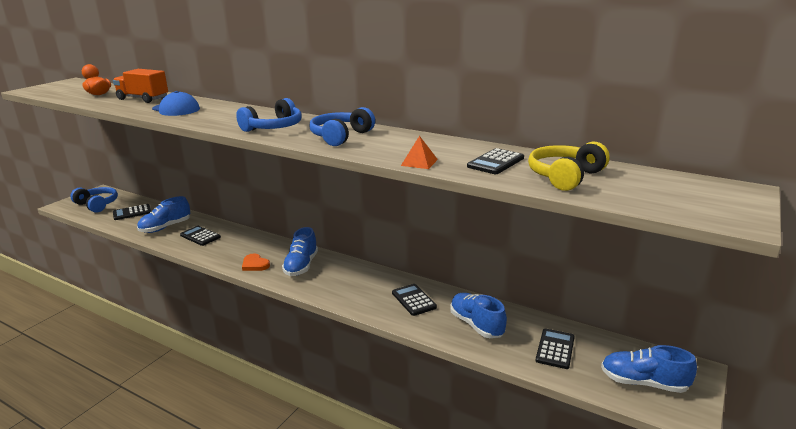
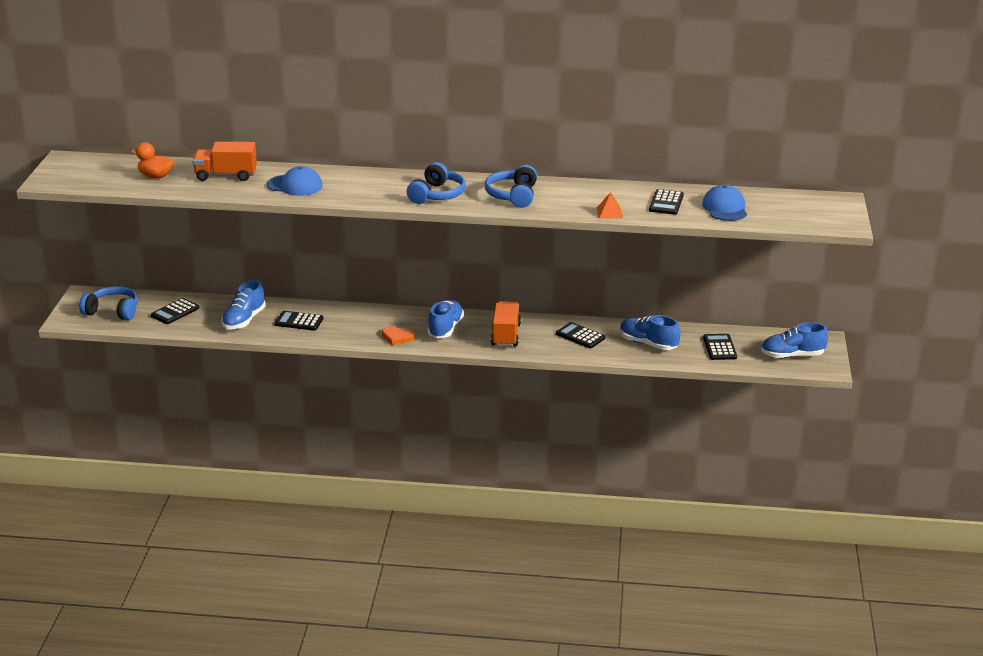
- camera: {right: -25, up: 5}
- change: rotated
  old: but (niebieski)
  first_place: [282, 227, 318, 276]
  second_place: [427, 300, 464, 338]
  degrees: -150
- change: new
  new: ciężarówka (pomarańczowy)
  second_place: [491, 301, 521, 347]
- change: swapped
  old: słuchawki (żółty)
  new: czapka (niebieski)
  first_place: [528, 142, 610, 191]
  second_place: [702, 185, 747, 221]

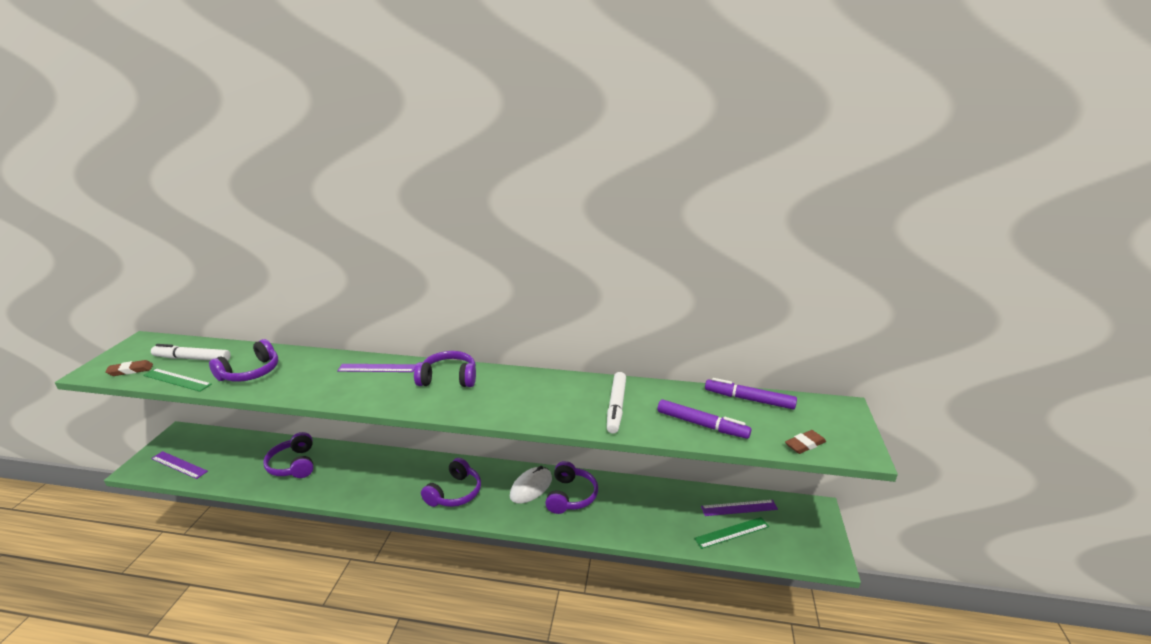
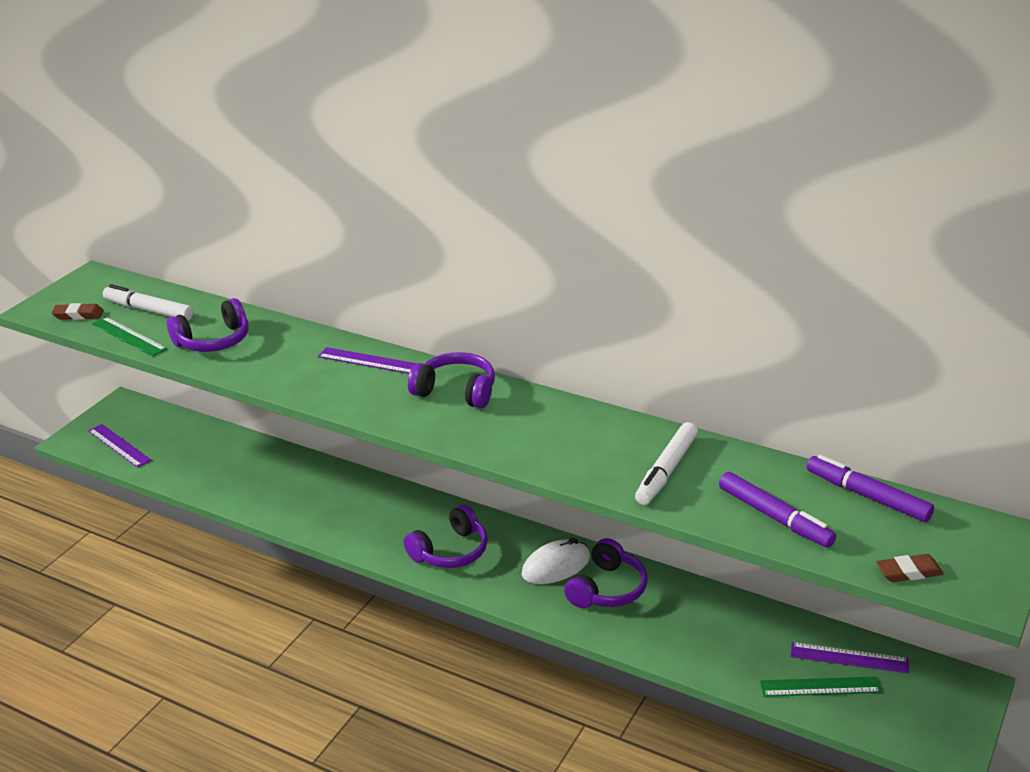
- camera: {right: 20, up: 5}
- change: gone
  old: słuchawki (fioletowy)
  first_place: [263, 432, 313, 478]

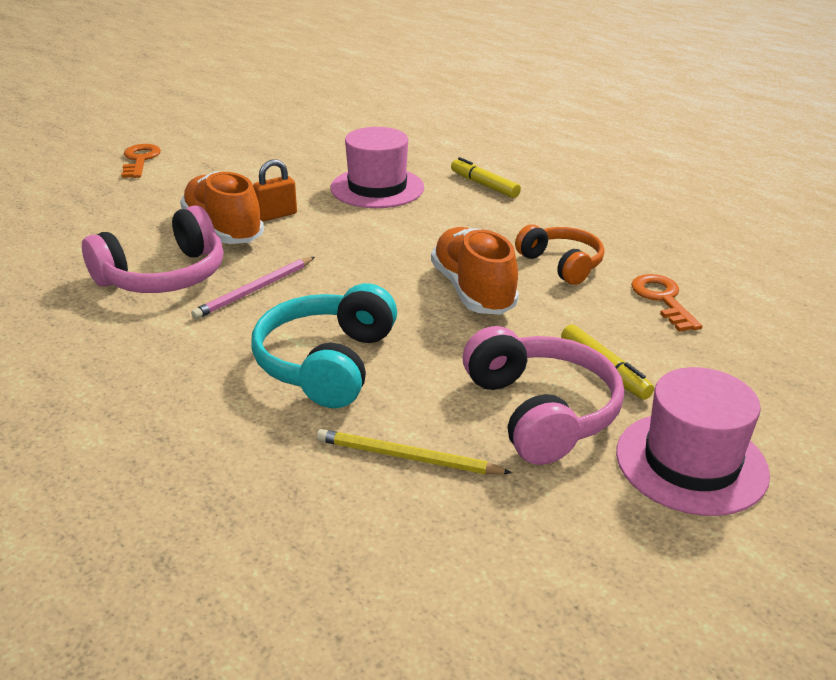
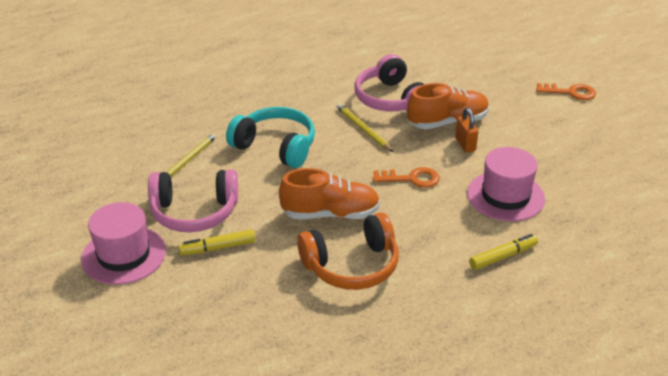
- camera: {right: 105, up: 5}
- change: scaled
  old: słuchawki (pomarańczowy)
  first_place: [515, 224, 604, 285]
  second_place: [297, 213, 399, 290]
  factor: 1.5
- change: repainted
  old: ołówek (różowy)
  new: ołówek (żółty)
  first_place: [191, 257, 315, 319]
  second_place: [337, 104, 393, 152]
- change: shifted
  old: klucz (pomarańczowy)
  first_place: [631, 274, 702, 332]
  second_place: [373, 167, 440, 188]

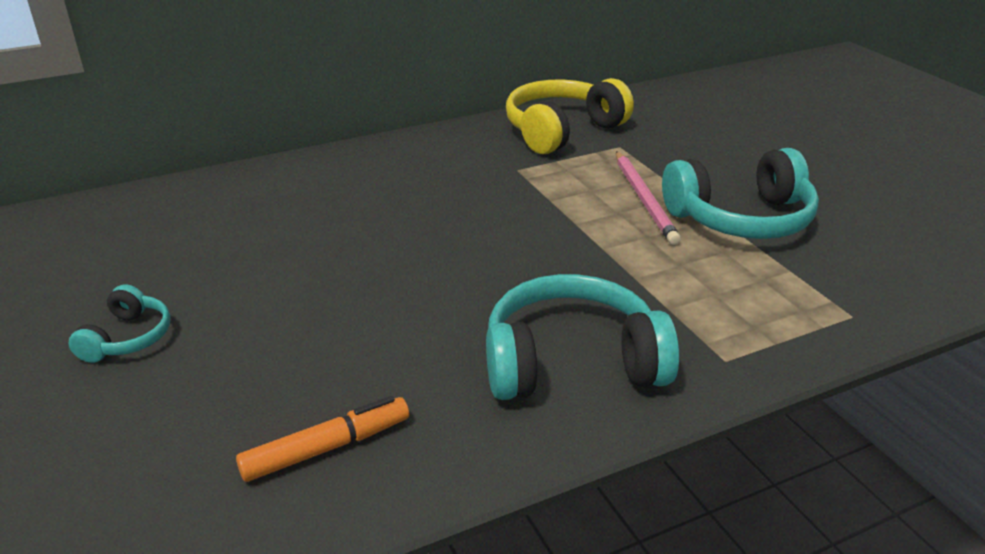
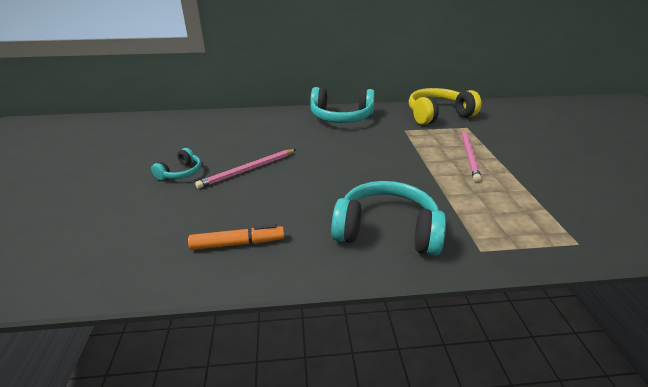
- camera: {right: 20, up: 0}
- change: new
  new: ołówek (różowy)
  second_place: [195, 149, 296, 189]
- change: shifted
  old: słuchawki (turkusowy)
  first_place: [662, 148, 819, 239]
  second_place: [310, 87, 375, 123]

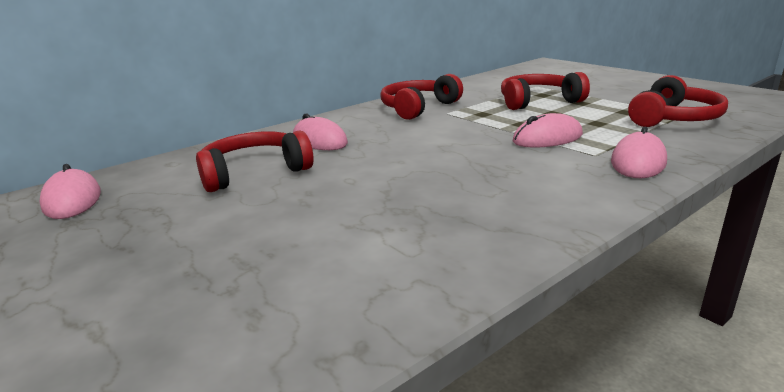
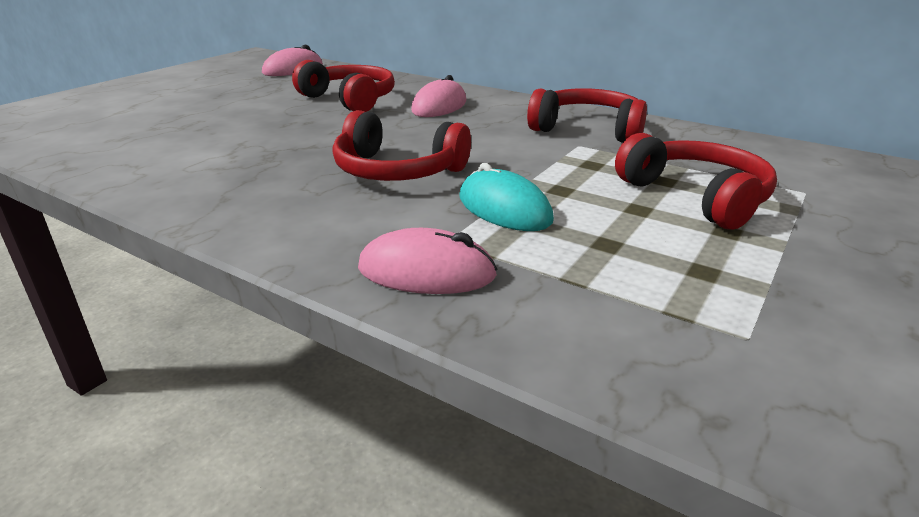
- camera: {right: 70, up: 5}
- change: shifted
  old: słuchawki (czerwony)
  first_place: [628, 75, 728, 127]
  second_place: [332, 110, 471, 181]
- change: repainted
  old: myszka (różowy)
  new: myszka (turkusowy)
  first_place: [513, 113, 583, 148]
  second_place: [459, 163, 554, 231]

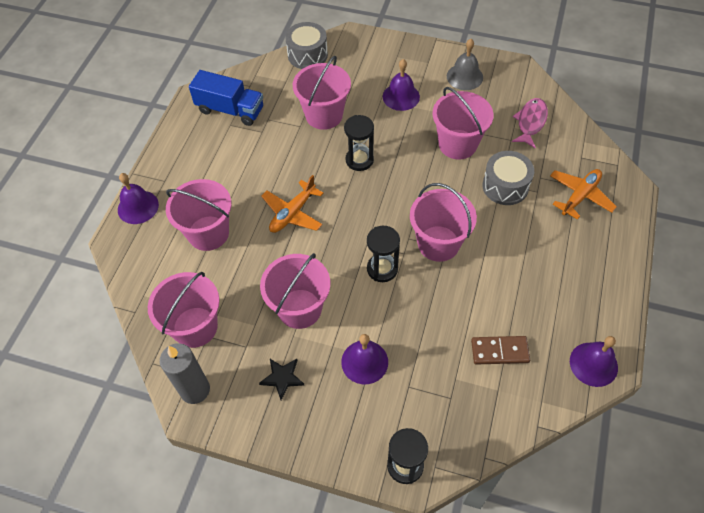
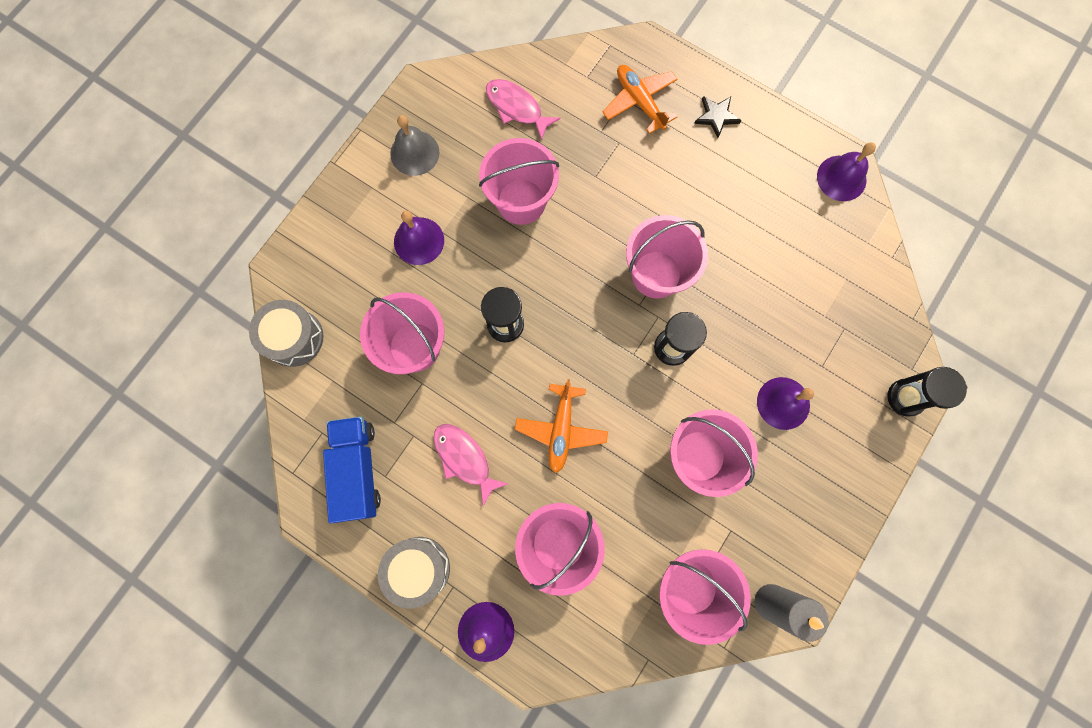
- camera: {right: -75, up: 20}
- change: rotated
  old: ciężarówka (niebieski)
  first_place: [189, 70, 263, 126]
  second_place: [323, 416, 381, 523]
  degrees: -45
- change: shifted
  old: bęben (szary)
  first_place: [482, 151, 534, 205]
  second_place: [378, 537, 450, 609]
- change: new
  new: ryba (różowy)
  second_place: [434, 424, 508, 506]
- change: rotated
  old: samolot (pomarańczowy)
  first_place: [261, 175, 324, 233]
  second_place: [515, 379, 608, 473]
  degrees: 45
- change: shifted
  old: gwiazda (czarny)
  first_place: [259, 359, 304, 400]
  second_place: [694, 96, 742, 138]
- change: gone
  old: kostka domina (brązowy)
  first_place: [471, 336, 530, 365]

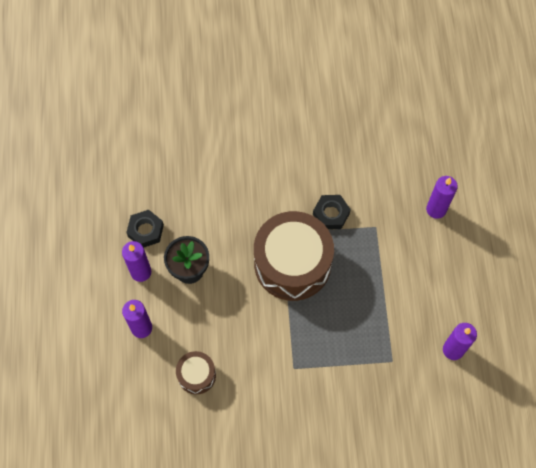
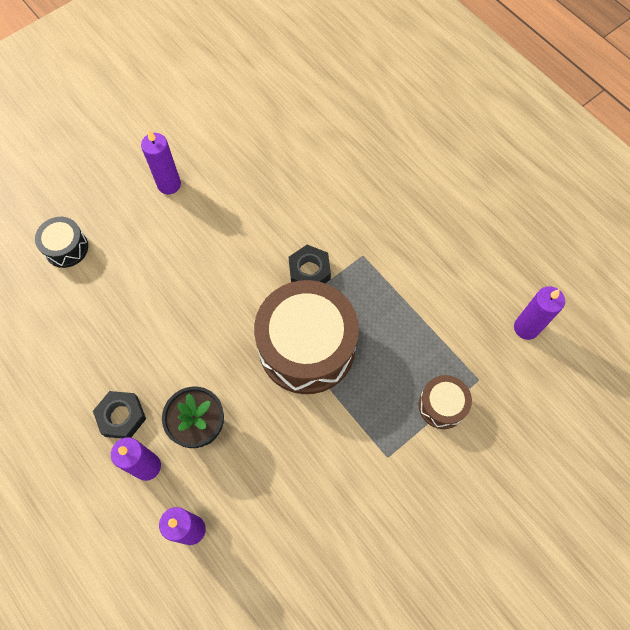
- camera: {right: -35, up: 0}
- change: new
  new: bęben (czarny)
  second_place: [35, 217, 88, 268]
- change: shifted
  old: świeca (fioletowy)
  first_place: [426, 176, 458, 219]
  second_place: [141, 130, 181, 194]
- change: shifted
  old: bęben (brązowy)
  first_place: [176, 351, 216, 394]
  second_place: [418, 375, 472, 429]

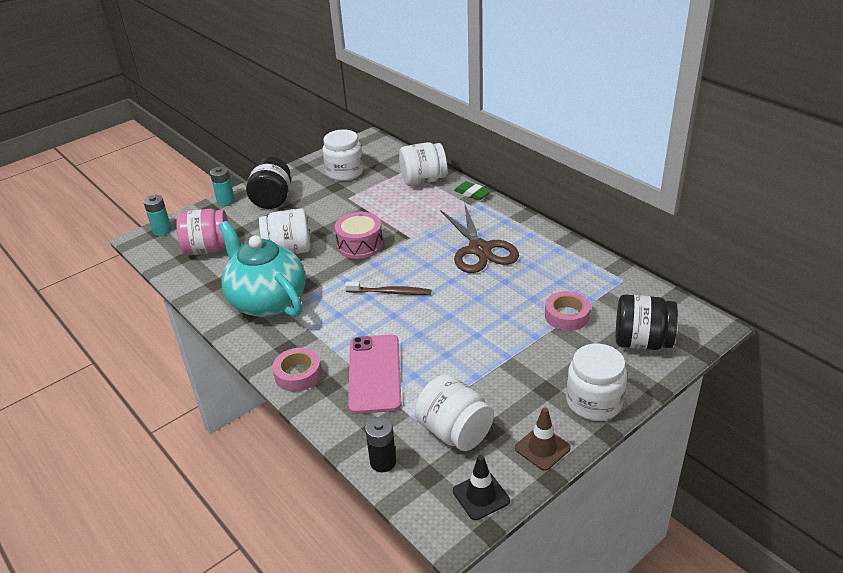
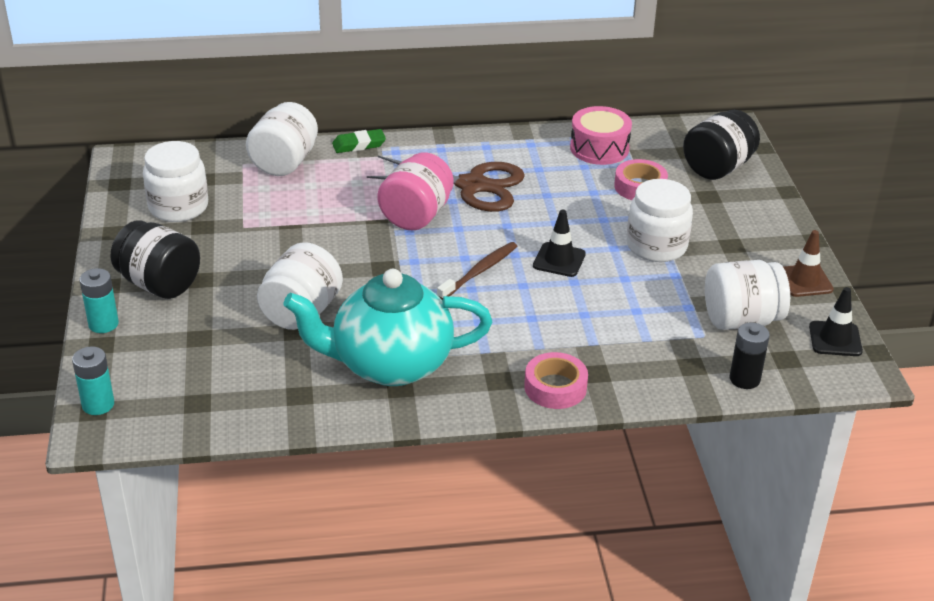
- camera: {right: -60, up: 0}
- change: shifted
  old: słoik (różowy)
  first_place: [176, 209, 228, 255]
  second_place: [377, 152, 454, 230]
- change: new
  new: pachołek (czarny)
  second_place: [533, 210, 586, 277]
- change: shifted
  old: bęben (różowy)
  first_place: [335, 212, 383, 259]
  second_place: [570, 106, 632, 165]
- change: shifted
  old: słoik (biały)
  first_place: [566, 344, 627, 421]
  second_place: [627, 179, 693, 262]
- change: gone
  old: telefon (różowy)
  first_place: [348, 334, 402, 414]

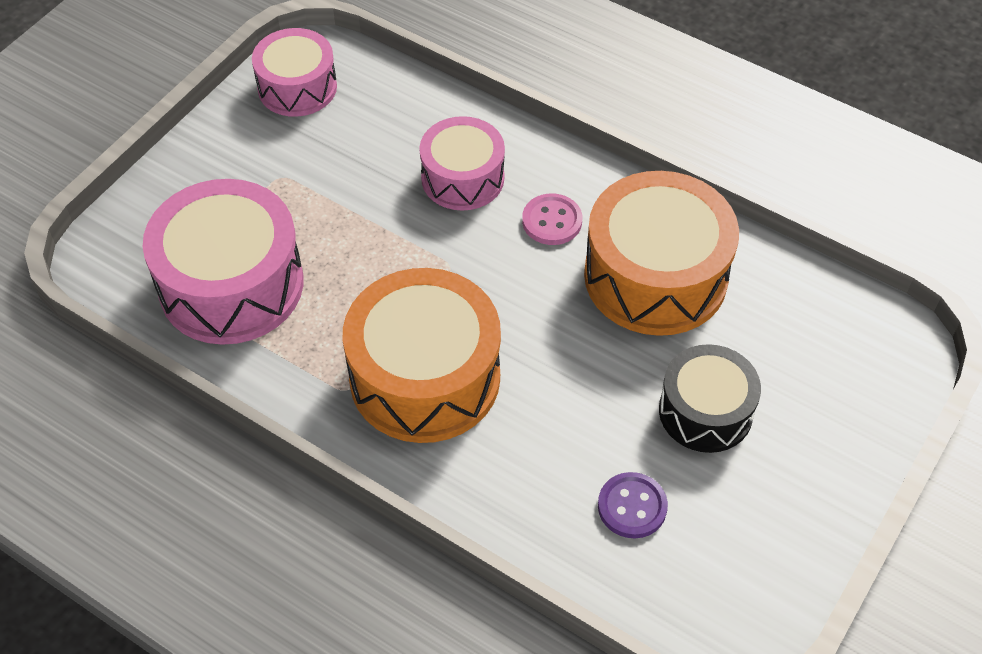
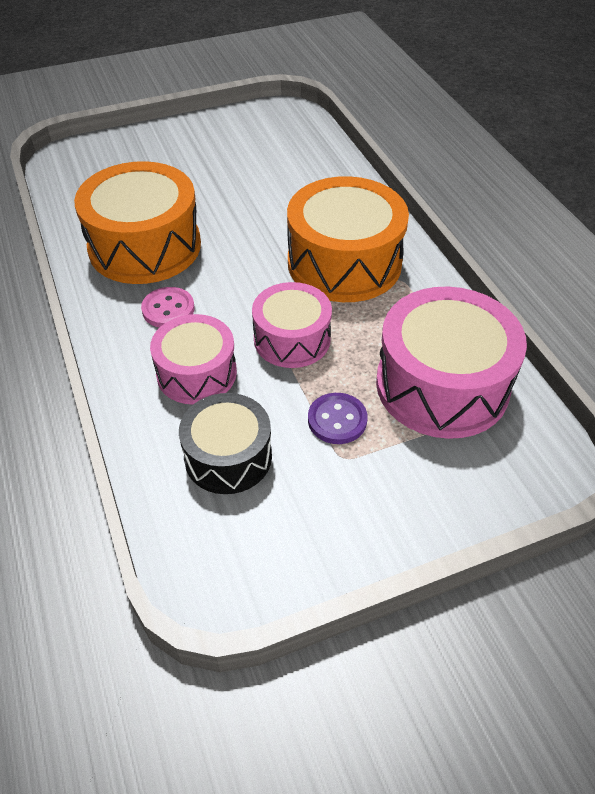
- camera: {right: -145, up: -5}
- change: shifted
  old: bęben (czarny)
  first_place: [659, 344, 761, 453]
  second_place: [179, 393, 272, 494]
- change: shifted
  old: bęben (różowy)
  first_place: [252, 28, 337, 117]
  second_place: [252, 282, 332, 368]
- change: shifted
  old: guzik (fioletowy)
  first_place: [598, 472, 668, 539]
  second_place: [308, 393, 367, 444]

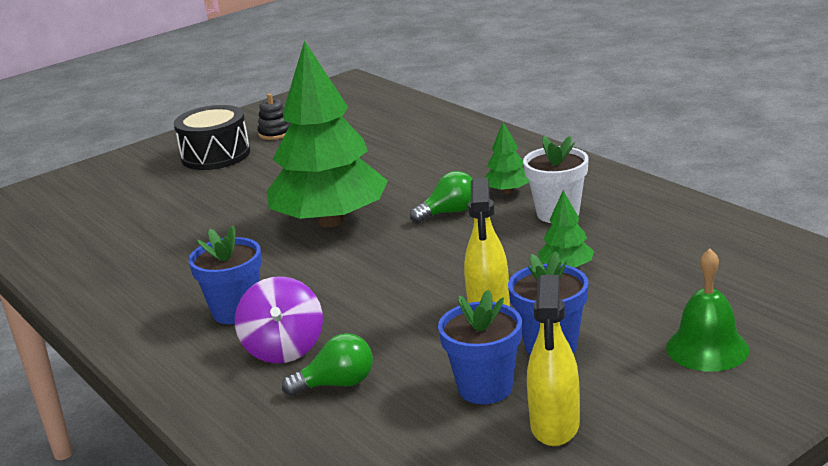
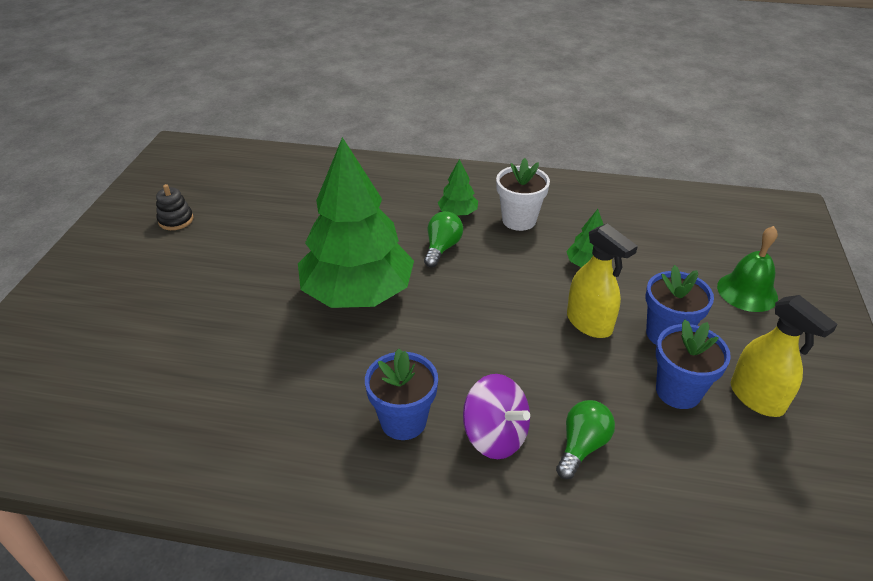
- camera: {right: -45, up: 15}
- change: gone
  old: bęben (czarny)
  first_place: [174, 105, 250, 170]

